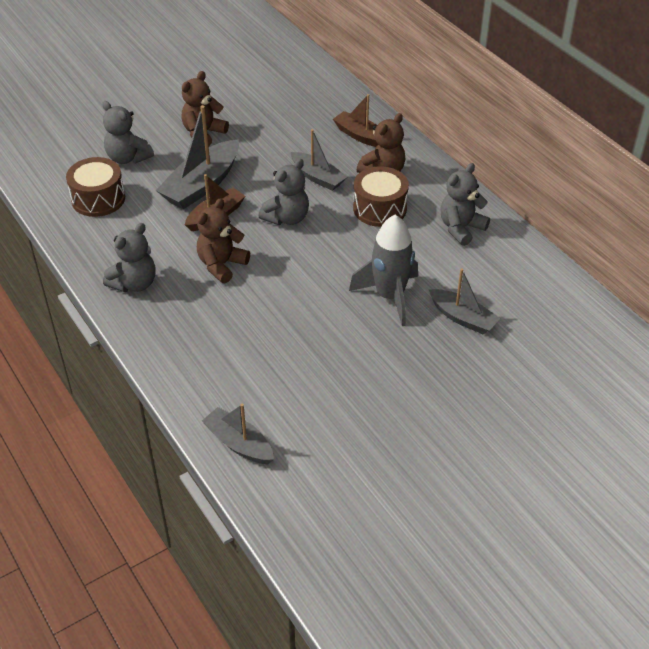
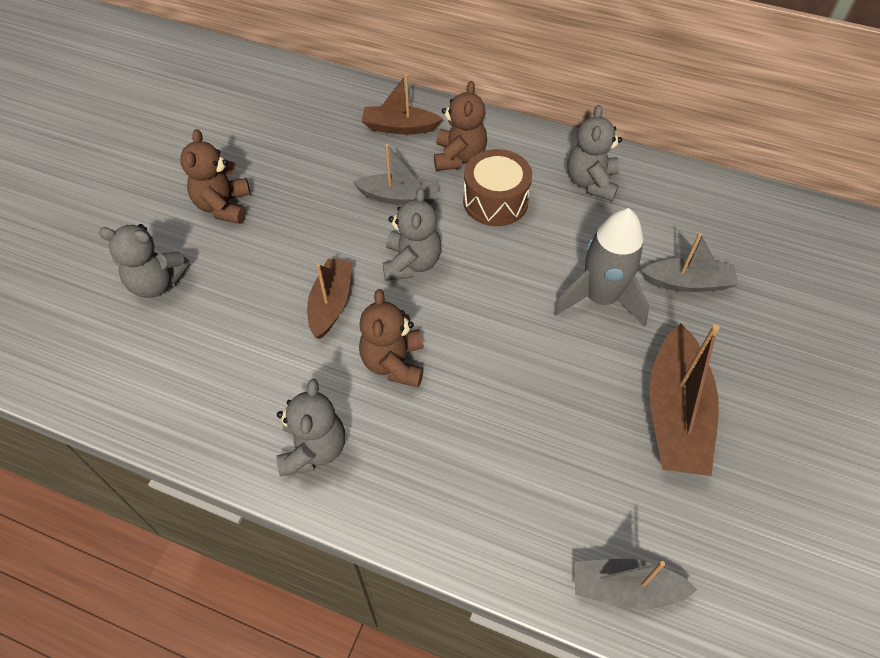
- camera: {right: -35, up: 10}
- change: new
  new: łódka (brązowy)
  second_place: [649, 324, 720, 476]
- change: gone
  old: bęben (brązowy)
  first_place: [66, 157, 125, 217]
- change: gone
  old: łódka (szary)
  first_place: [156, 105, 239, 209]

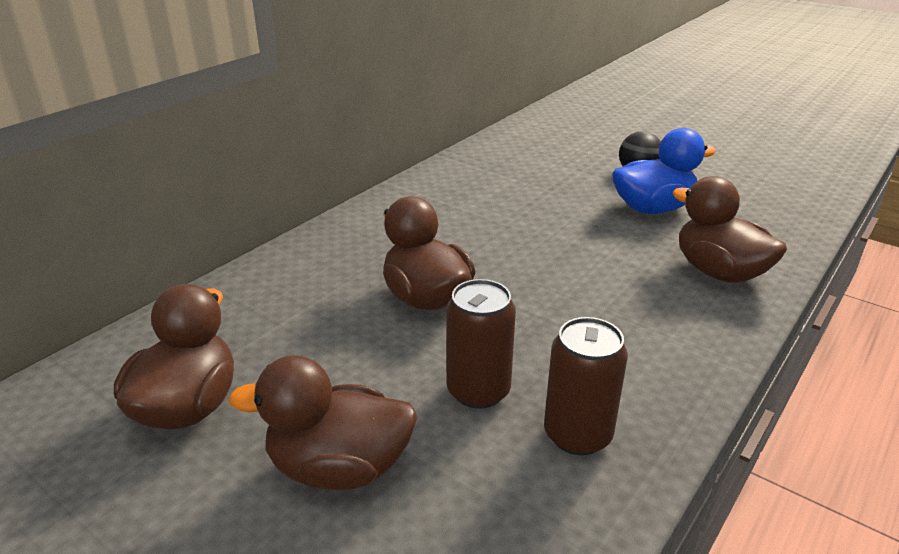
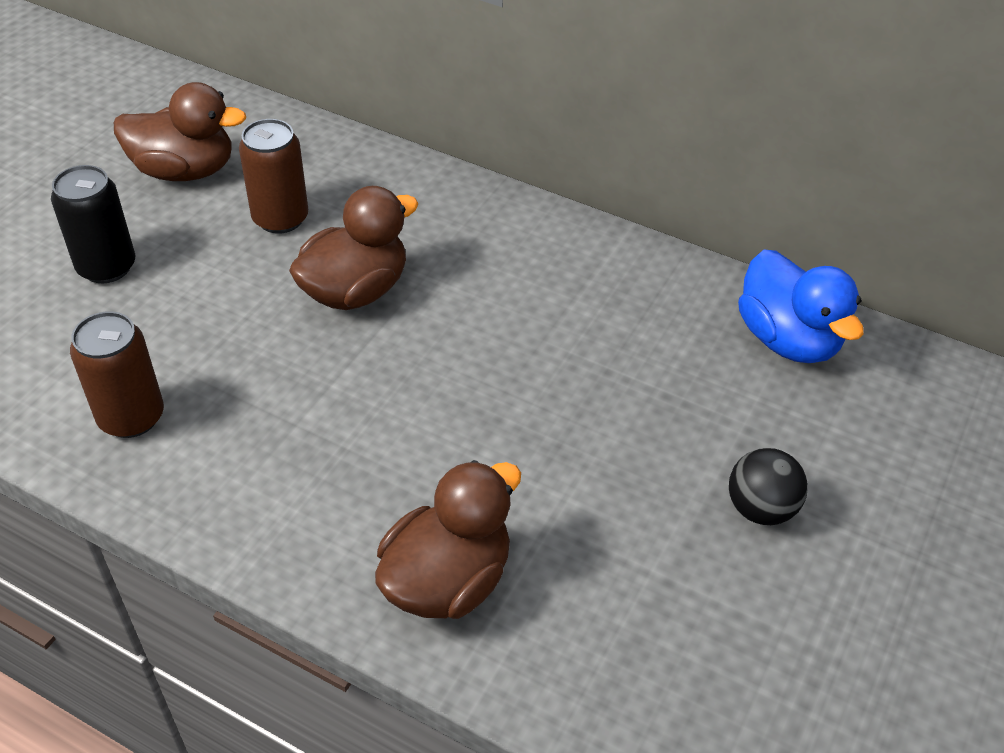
- camera: {right: 80, up: 15}
- change: swapped
  old: kaczka (brązowy)
  new: puszka (czarny)
  first_place: [229, 355, 417, 490]
  second_place: [51, 165, 135, 283]
- change: shifted
  old: puszka (brązowy)
  first_place: [446, 279, 516, 409]
  second_place: [239, 119, 308, 234]
- change: shifted
  old: kaczka (niebieski)
  first_place: [612, 128, 716, 214]
  second_place: [738, 249, 864, 363]

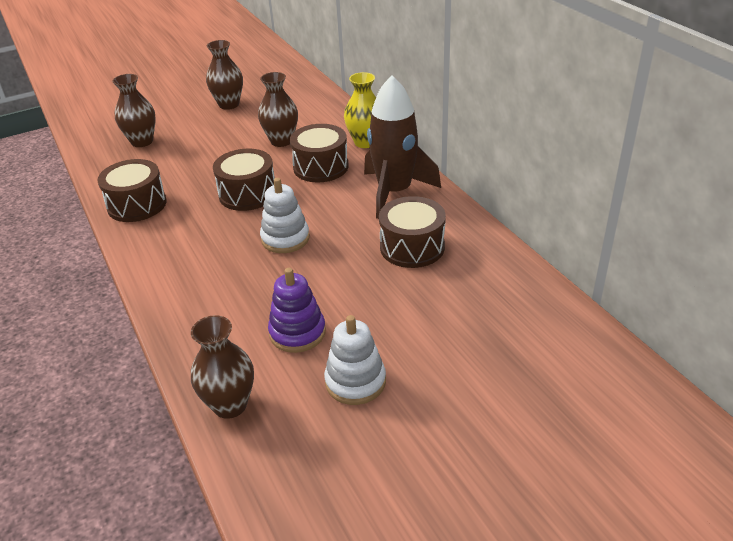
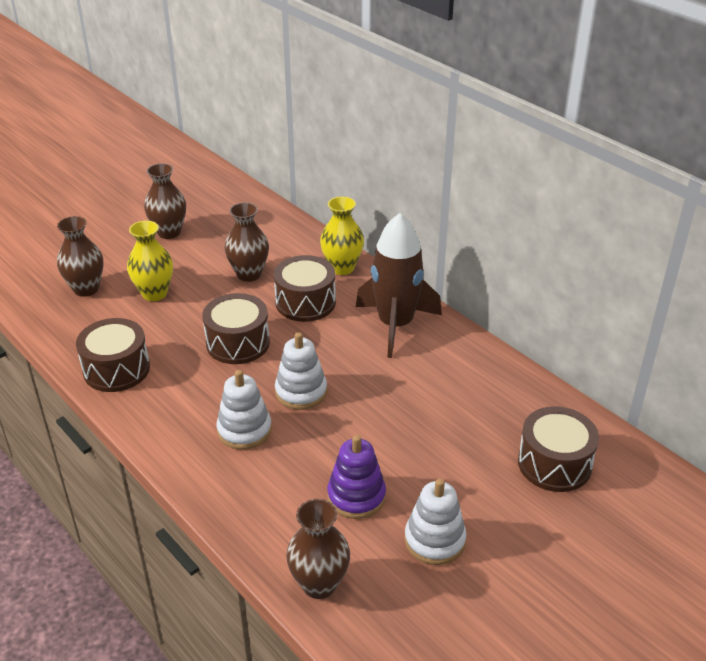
- camera: {right: -15, up: 0}
- change: new
  new: wazon (żółty)
  second_place: [127, 221, 173, 301]
- change: new
  new: zabawka nakładanka (biały)
  second_place: [217, 370, 272, 450]
- change: shifted
  old: bęben (brązowy)
  first_place: [379, 196, 446, 268]
  second_place: [518, 406, 599, 492]

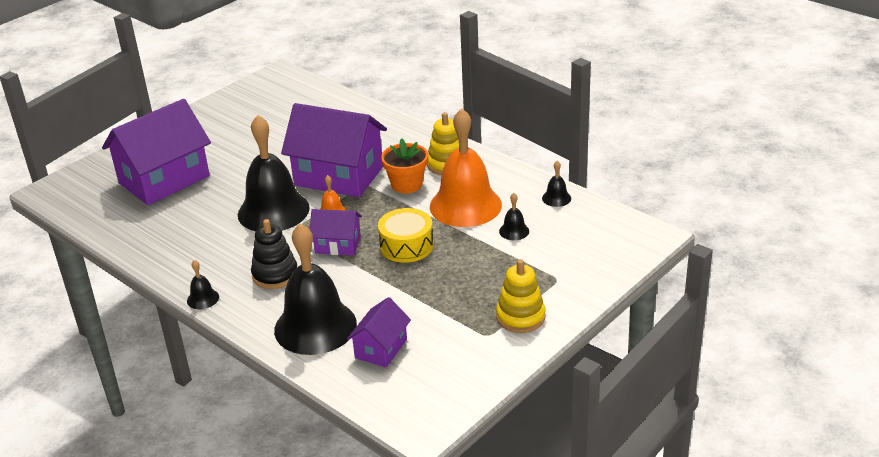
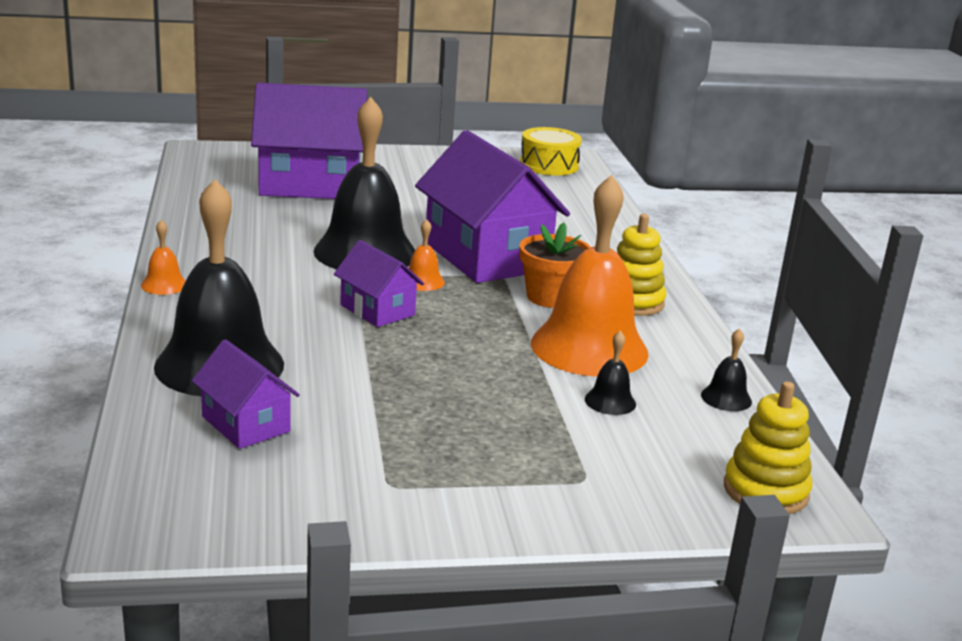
- camera: {right: 35, up: -10}
- change: repainted
  old: dzwonek (czarny)
  new: dzwonek (pomarańczowy)
  first_place: [187, 260, 219, 309]
  second_place: [141, 220, 186, 295]
- change: rotated
  old: domek (fioletowy)
  first_place: [347, 297, 411, 367]
  second_place: [192, 339, 300, 449]
  degrees: 75
- change: shifted
  old: bęben (żółty)
  first_place: [378, 208, 434, 263]
  second_place: [520, 127, 582, 176]
- change: shifted
  old: zabawka nakładanka (żółty)
  first_place: [496, 259, 545, 333]
  second_place: [724, 381, 812, 514]
- change: gone
  old: zabawka nakładanka (czarny)
  first_place: [251, 219, 297, 289]

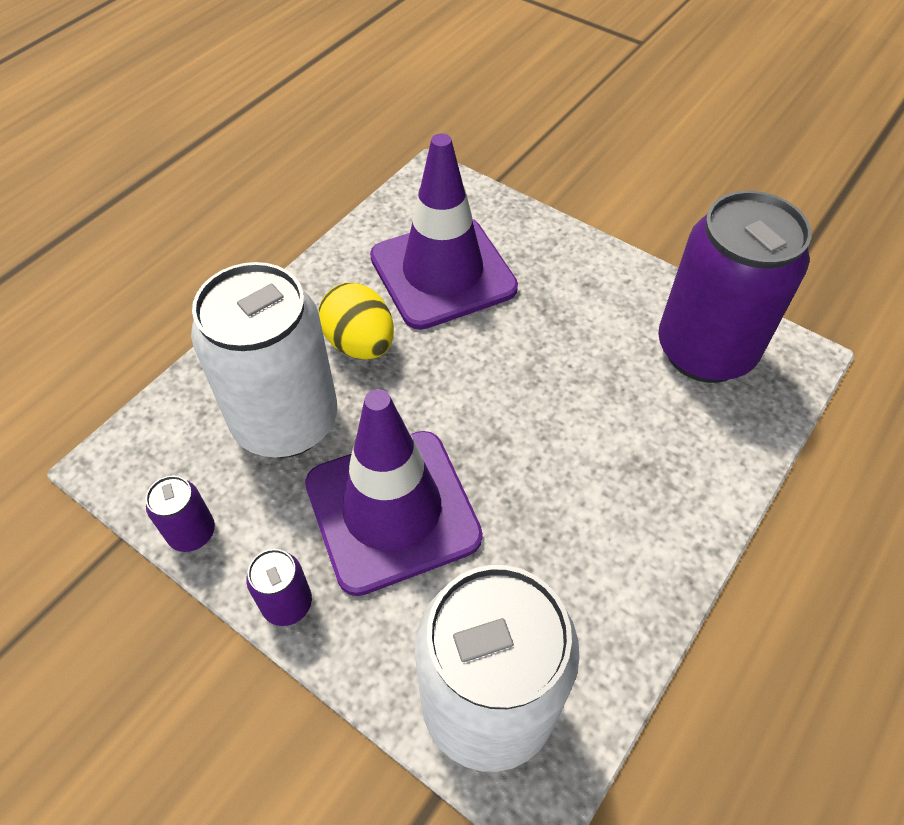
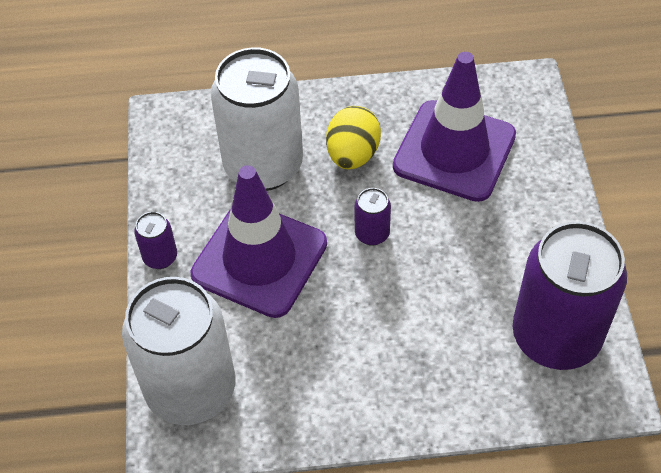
- camera: {right: 50, up: 0}
- change: shifted
  old: puszka (fioletowy)
  first_place: [145, 475, 215, 552]
  second_place: [355, 188, 391, 246]

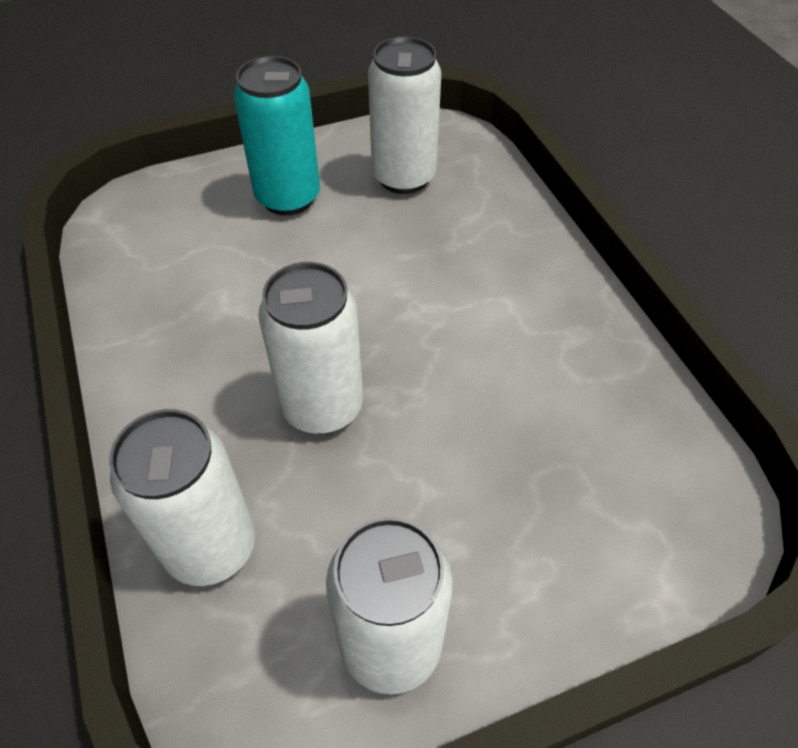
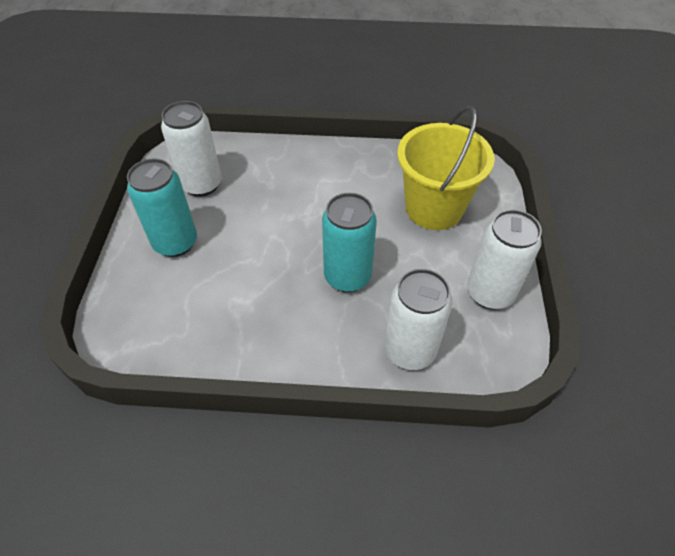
- camera: {right: -65, up: 0}
- change: repainted
  old: puszka (biały)
  new: puszka (turkusowy)
  first_place: [258, 262, 363, 434]
  second_place: [322, 193, 377, 292]
- change: new
  new: wiadro (żółty)
  second_place: [397, 106, 495, 230]

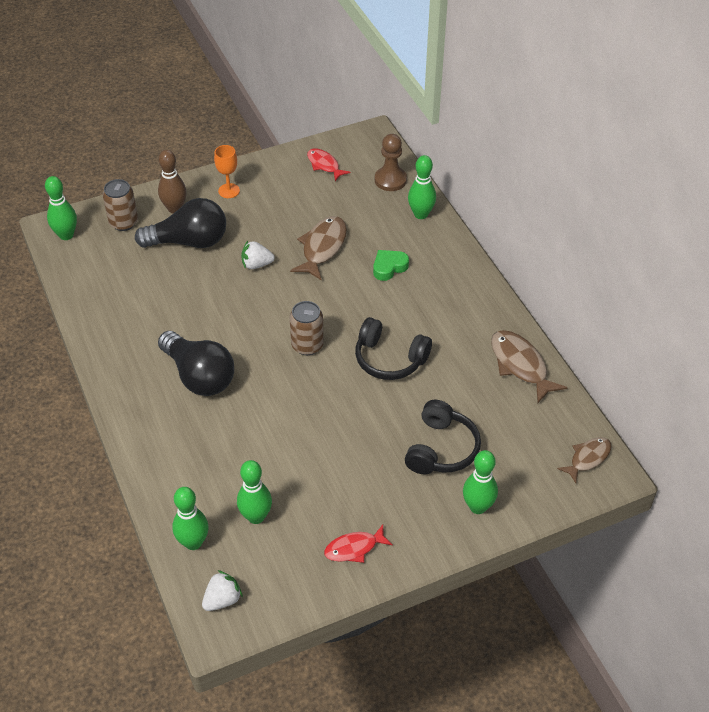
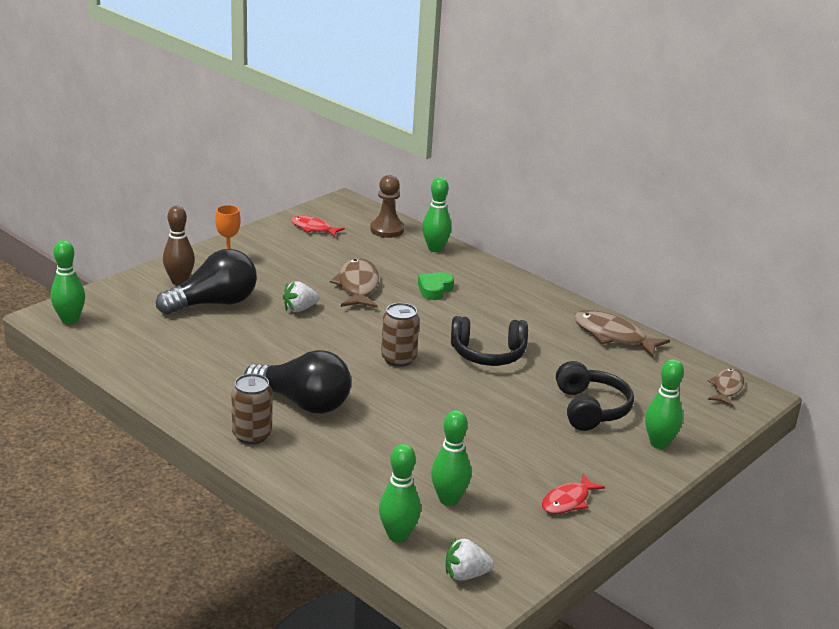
- camera: {right: -25, up: -20}
- change: shifted
  old: puszka (brązowy)
  first_place: [103, 179, 138, 231]
  second_place: [231, 374, 272, 444]
- change: rotated
  old: truskawka (biały)
  first_place: [202, 570, 243, 611]
  second_place: [446, 537, 494, 581]
  degrees: -120

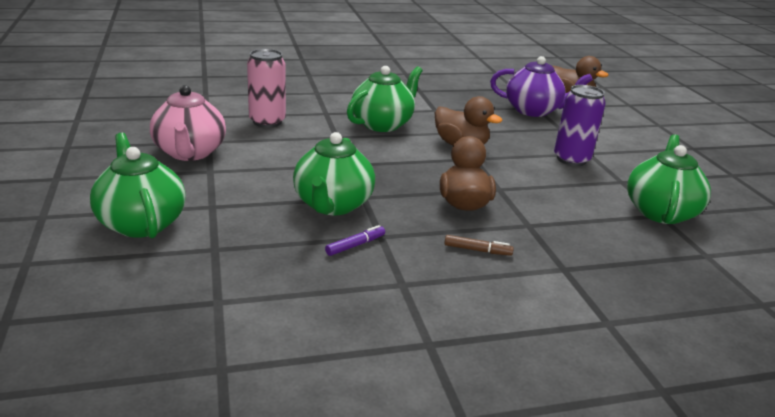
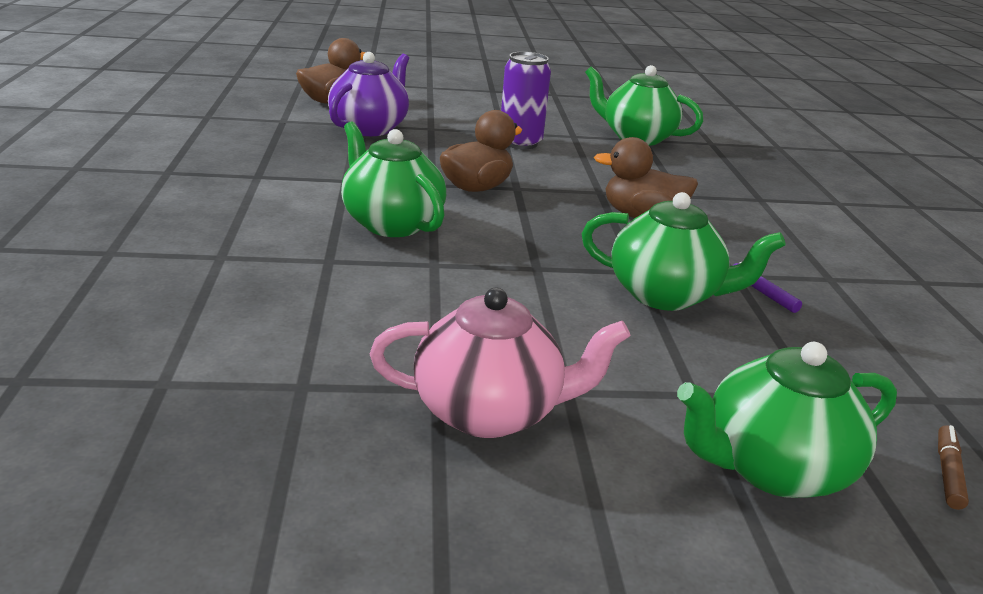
- camera: {right: -80, up: 0}
- change: shifted
  old: flamaster (brązowy)
  first_place: [444, 235, 514, 256]
  second_place: [938, 425, 969, 510]
- change: gone
  old: puszka (różowy)
  first_place: [247, 49, 286, 128]

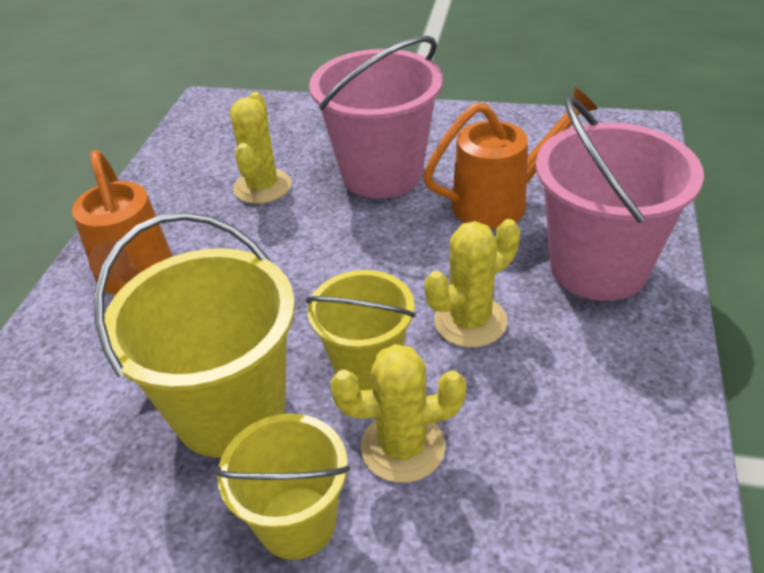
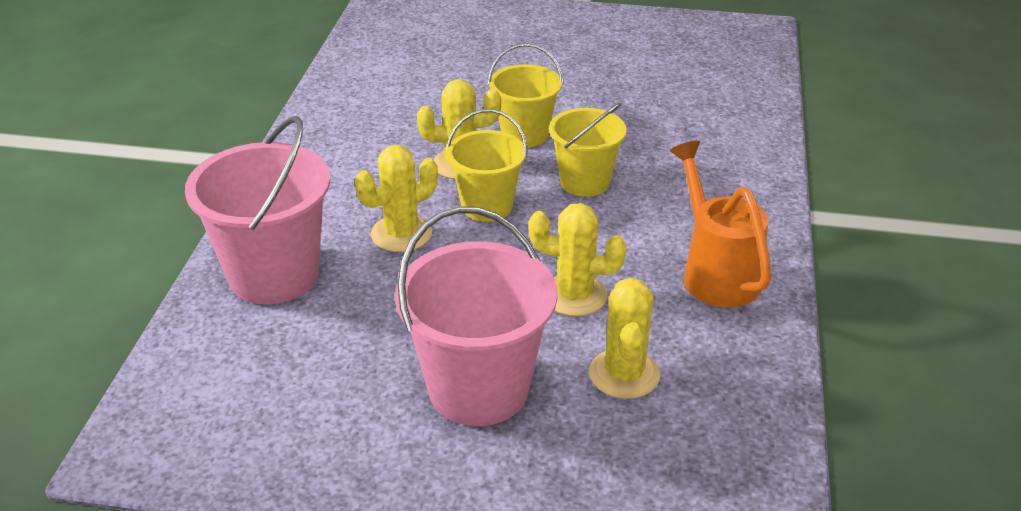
- camera: {right: 175, up: -5}
- change: new
  new: kaktus (żółty)
  second_place: [529, 203, 627, 316]
- change: scaled
  old: wiadro (żółty)
  first_place: [94, 212, 295, 458]
  second_place: [549, 103, 627, 197]
  factor: 0.62
- change: gone
  old: konewka (pomarańczowy)
  first_place: [423, 87, 598, 229]

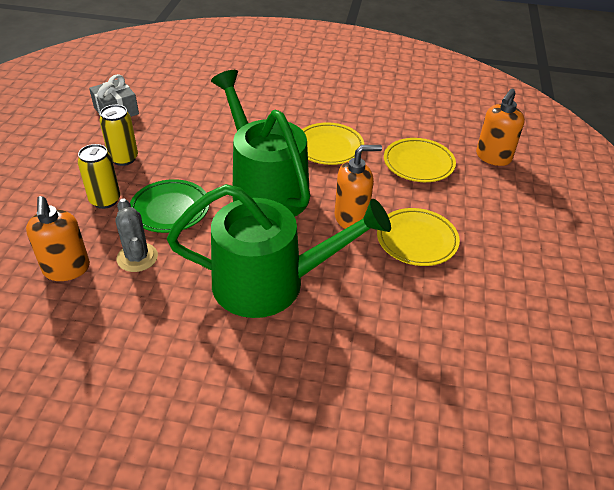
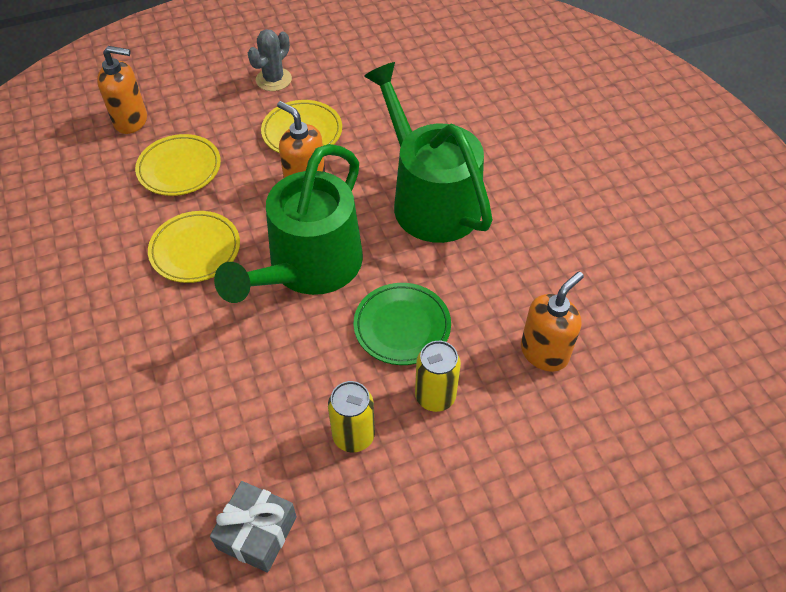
- camera: {right: -120, up: 10}
- change: shifted
  old: kaktus (szary)
  first_place: [116, 198, 158, 272]
  second_place: [248, 29, 292, 91]

